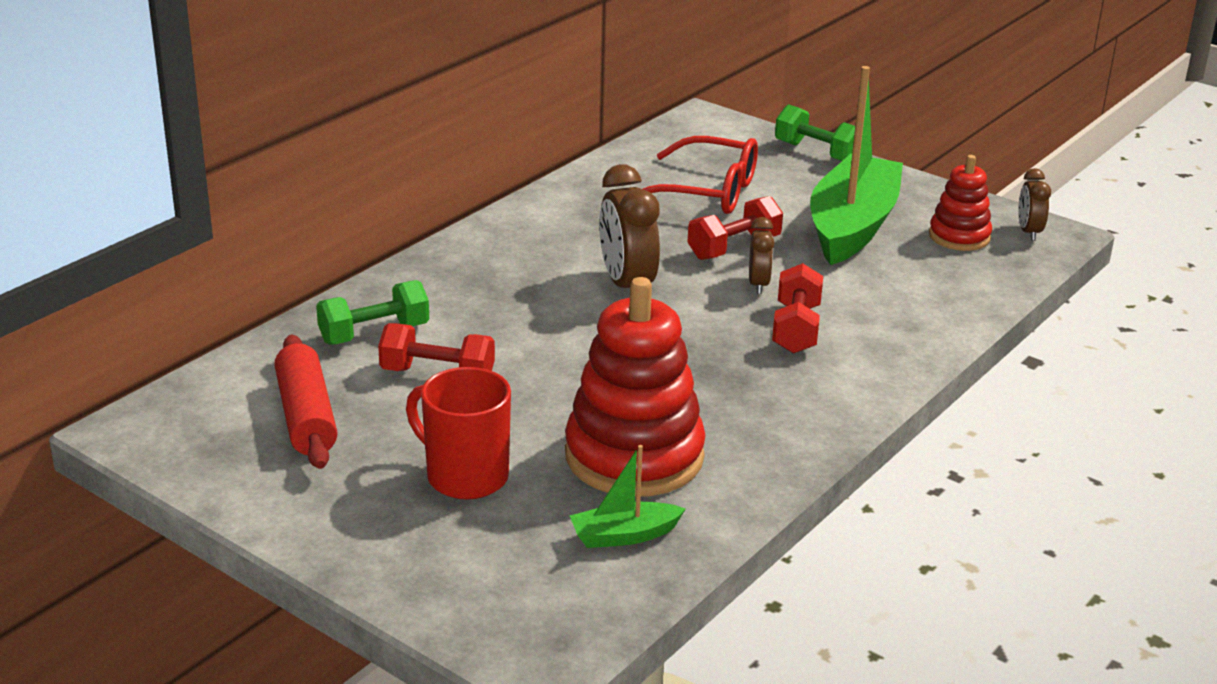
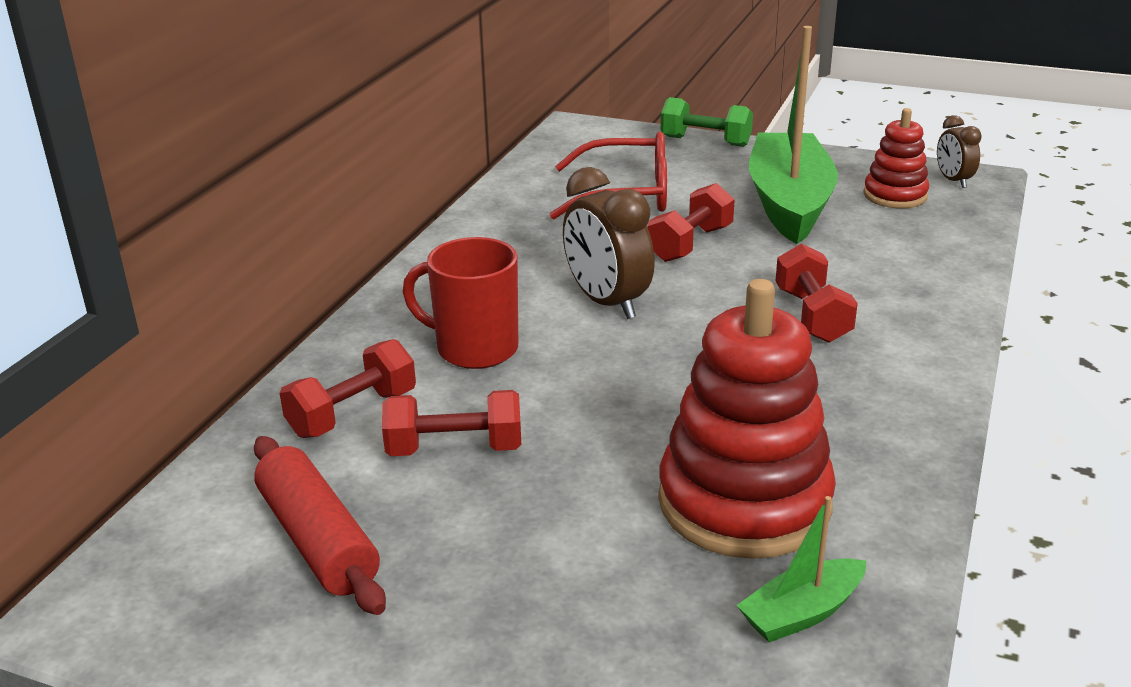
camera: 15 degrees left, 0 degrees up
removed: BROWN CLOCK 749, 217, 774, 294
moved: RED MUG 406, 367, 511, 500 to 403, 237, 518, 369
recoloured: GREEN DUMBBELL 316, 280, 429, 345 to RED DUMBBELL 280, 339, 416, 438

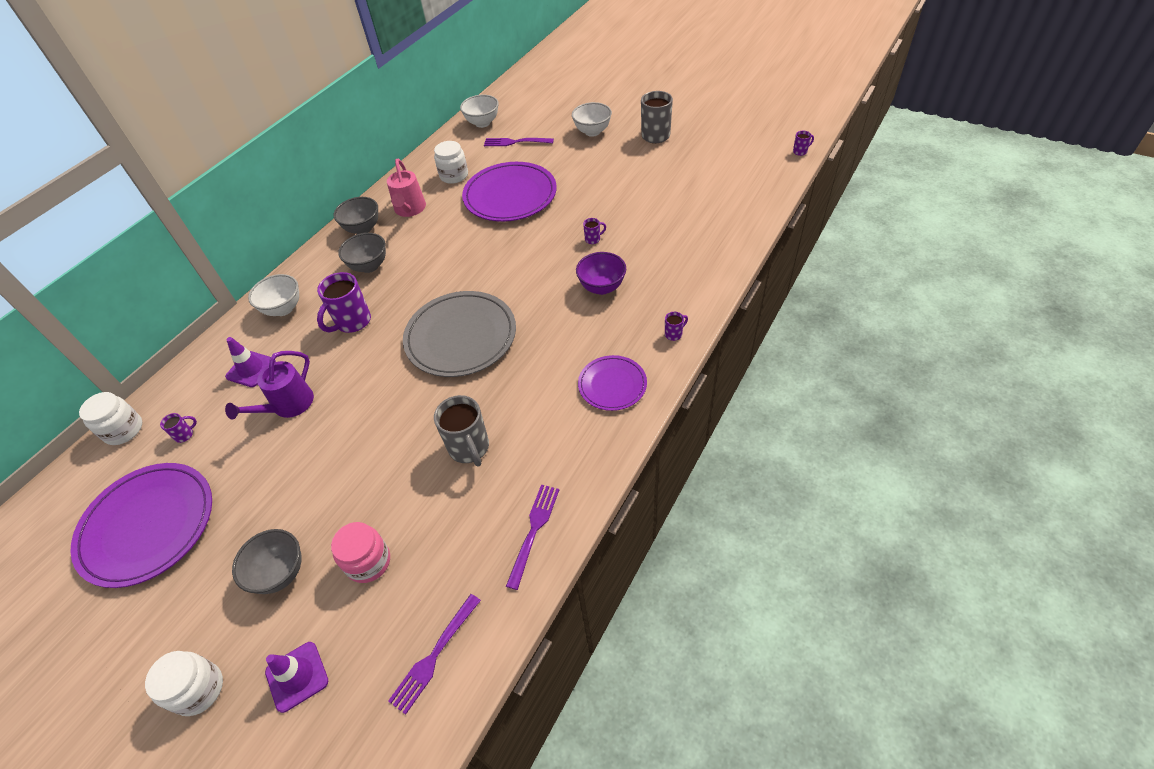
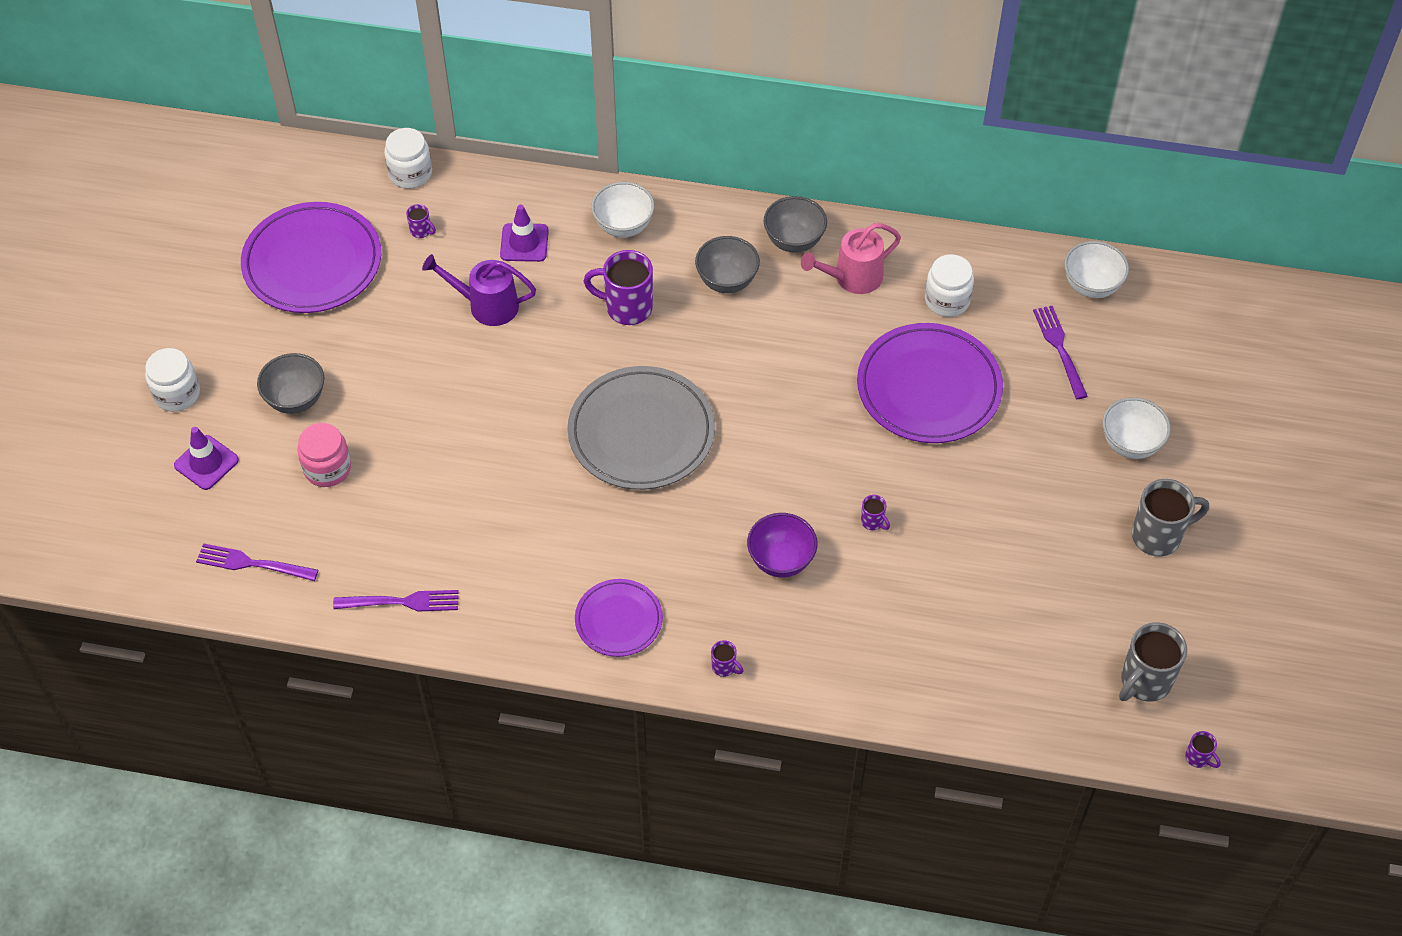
camera: 65 degrees right, 5 degrees up
moved: GREY MUG 434, 395, 489, 467 to 1119, 622, 1187, 702

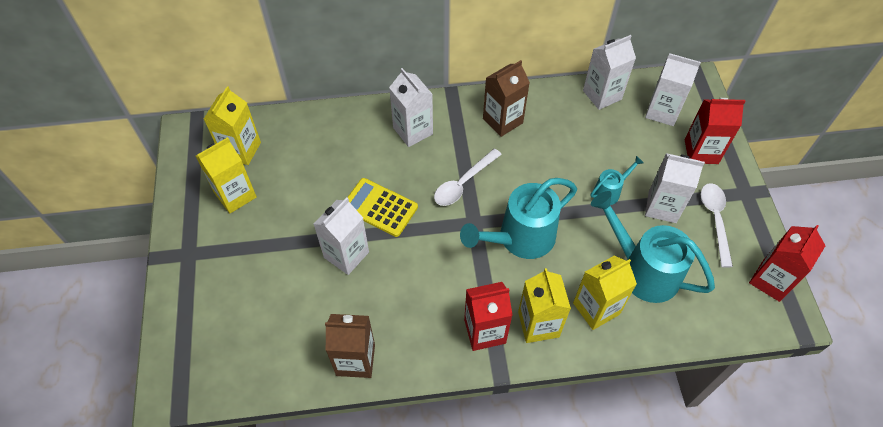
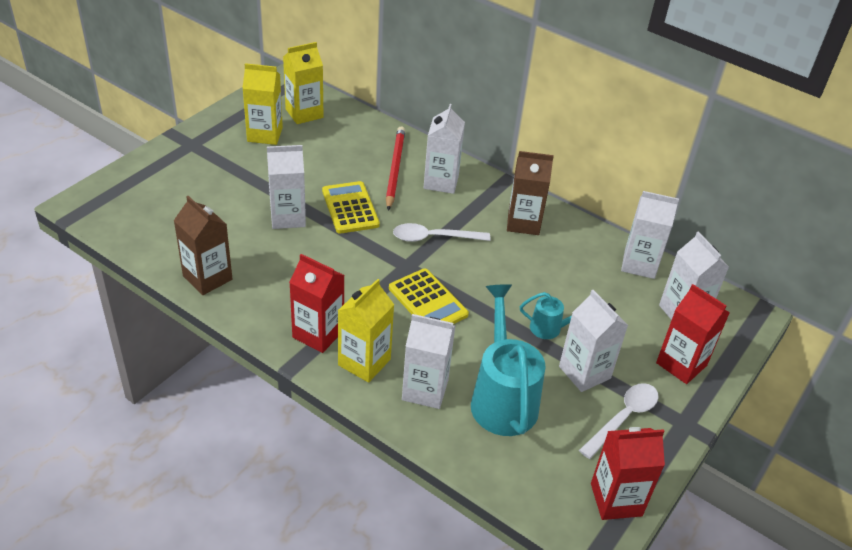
camera: 40 degrees right, 15 degrees down
added: RED PENCIL 386, 126, 405, 211
replaced: TURQUOISE WATERING CAN 460, 178, 577, 259 to YELLOW CALCULATOR 389, 268, 469, 324
recoloured: YELLOW CARTON 573, 256, 637, 330 to WHITE CARTON 402, 314, 455, 409

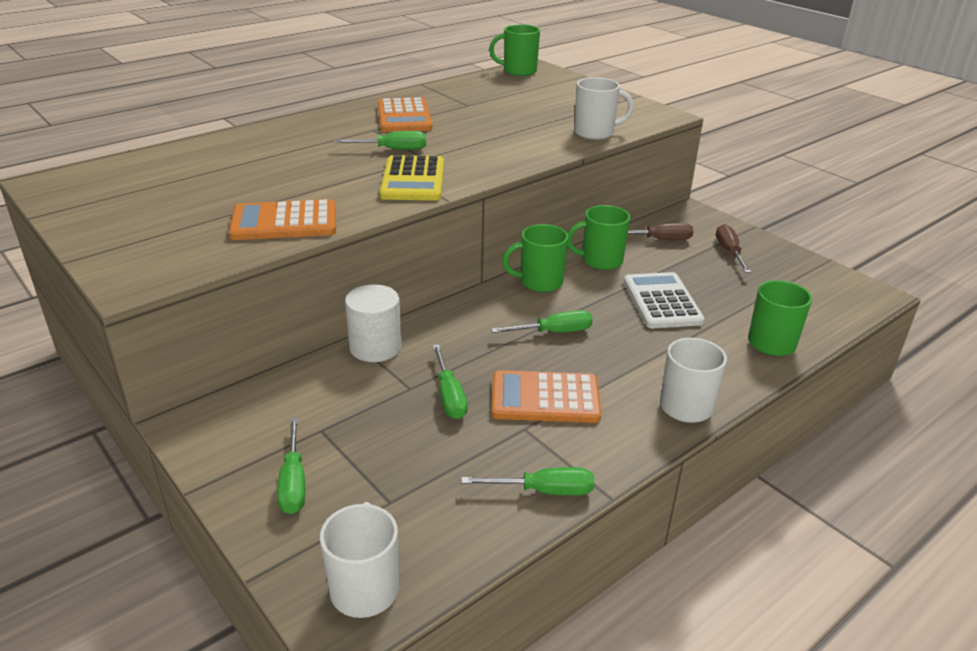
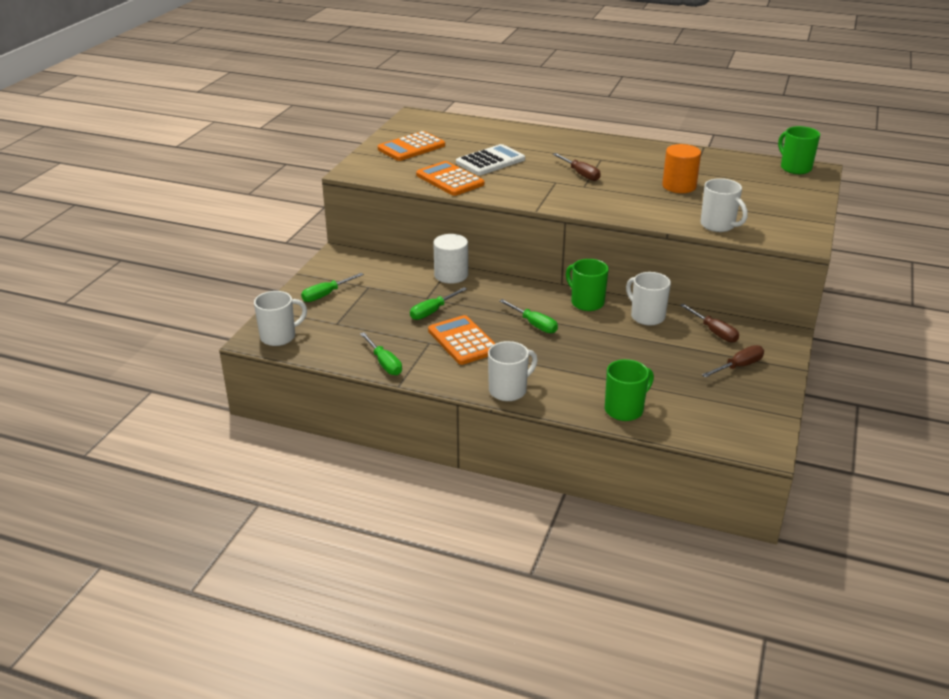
camera: 60 degrees right, 0 degrees up
removed: YELLOW CALCULATOR 380, 155, 444, 200
added: ORANGE CYLINDER 662, 144, 701, 193
moved: ORANGE CALCULATOR 378, 97, 432, 132 to 378, 131, 445, 161; WHITE CALCULATOR 624, 272, 705, 328 to 456, 144, 525, 175
recoloured: GREEN SCREWDRIVER 334, 131, 426, 150 to BROWN SCREWDRIVER 553, 153, 601, 181; GREEN MUG 567, 205, 630, 270 to WHITE MUG 626, 272, 671, 325

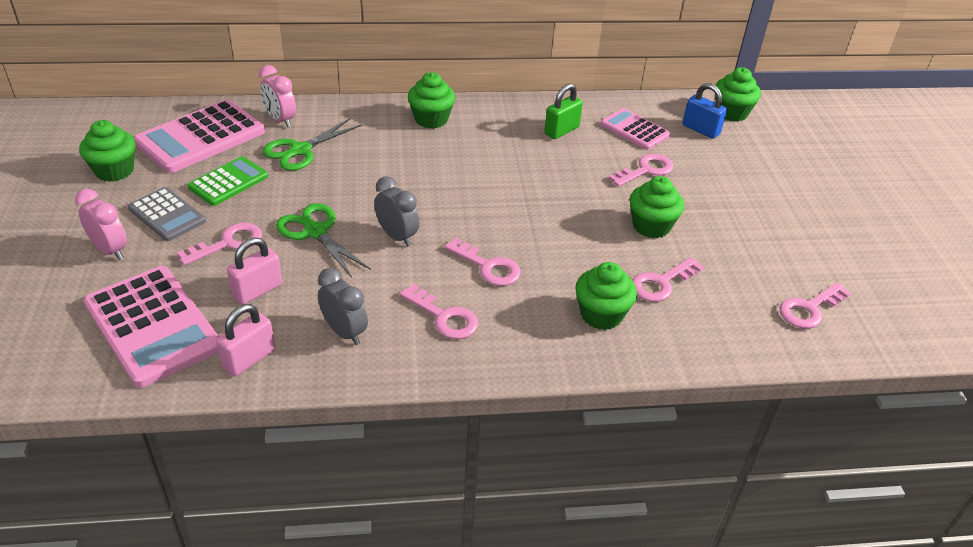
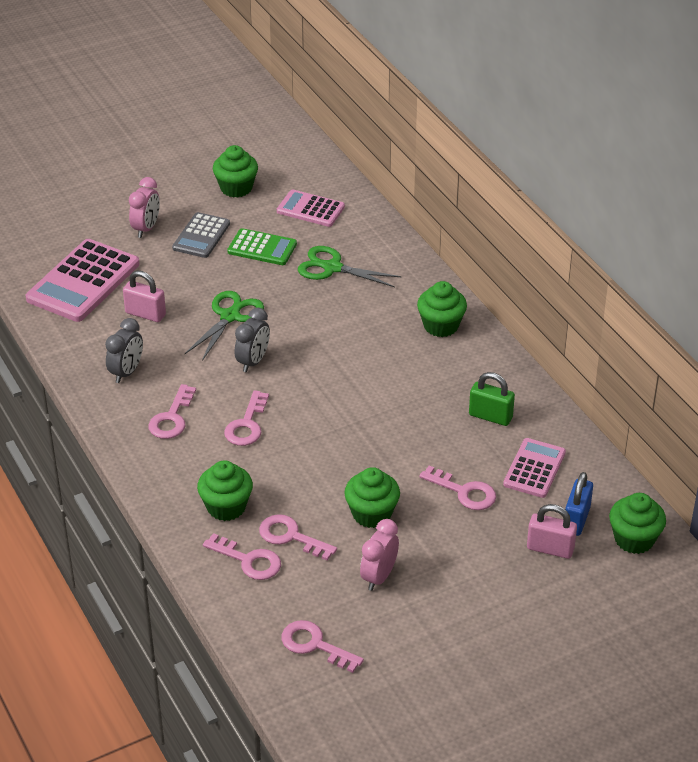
camera: 70 degrees right, 0 degrees up
moved: PINK KEY 177, 222, 262, 265 to 203, 533, 281, 580; PINK CLOCK 259, 65, 296, 127 to 360, 519, 399, 591; PINK PADLOCK 216, 304, 275, 376 to 527, 504, 577, 559
resized: PINK CALCULATOR 134, 99, 265, 173 = 277, 190, 345, 227 x0.59

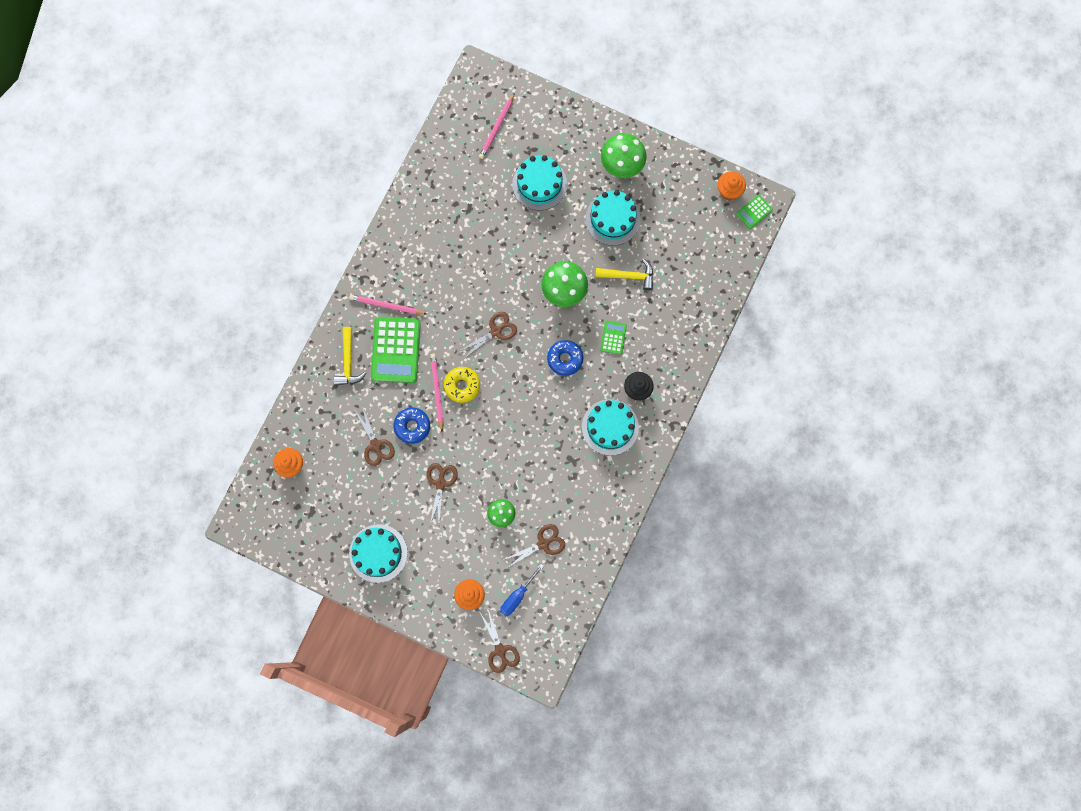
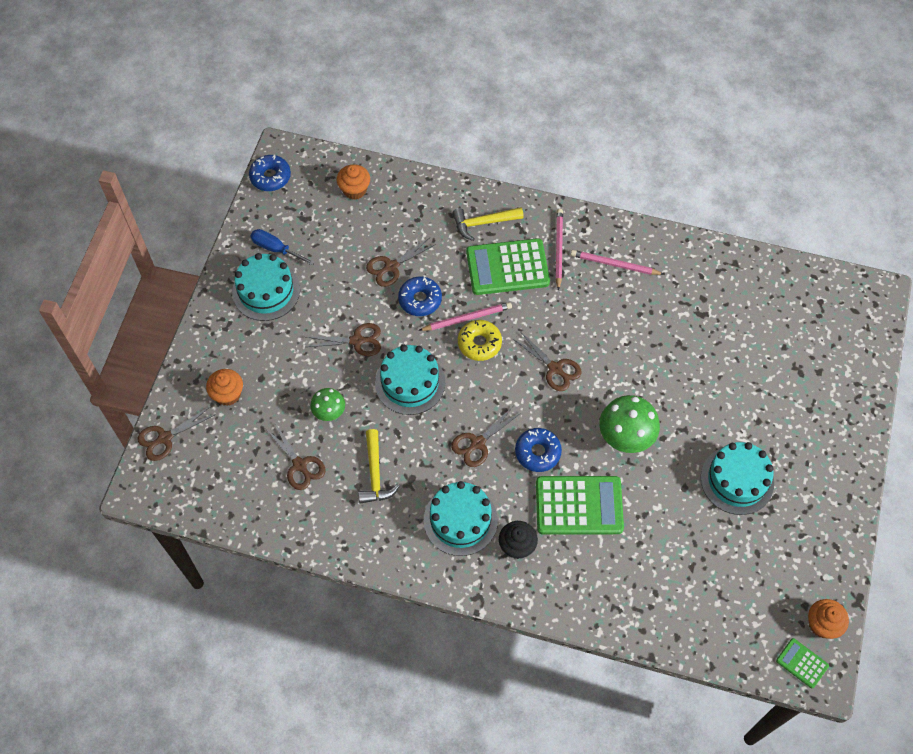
camera: 80 degrees right, 15 degrees down
removed: GREEN MUSHROOM 601, 133, 647, 178
added: BLUE DONUT 249, 155, 291, 191; BROWN SCISSORS 451, 407, 521, 467
moved: BLUE SCREWDRIVER 500, 564, 544, 616 to 250, 229, 315, 266; YELLOW HAMMER 595, 259, 653, 291 to 358, 429, 400, 504; TURQUOISE CAKE 512, 155, 567, 211 to 375, 345, 445, 415; PINK PENCIL 479, 92, 515, 159 to 571, 250, 665, 275
resized: GREEN CALCULATOR 600, 321, 627, 355 = 536, 476, 624, 535 x2.05

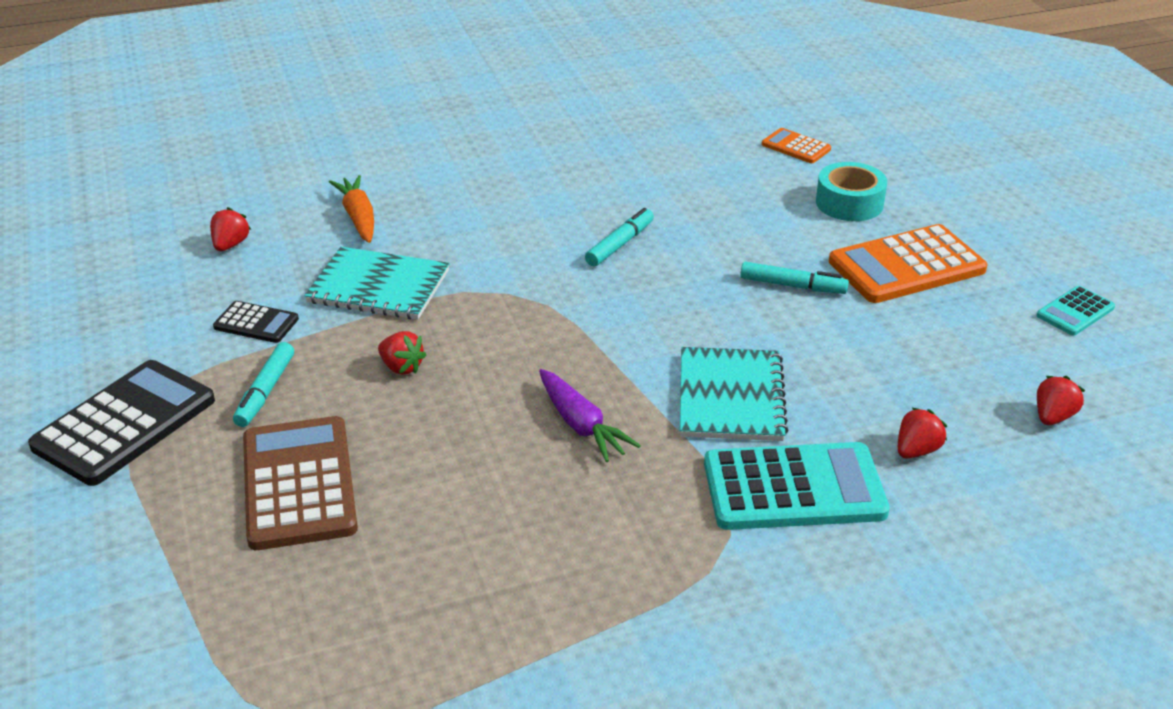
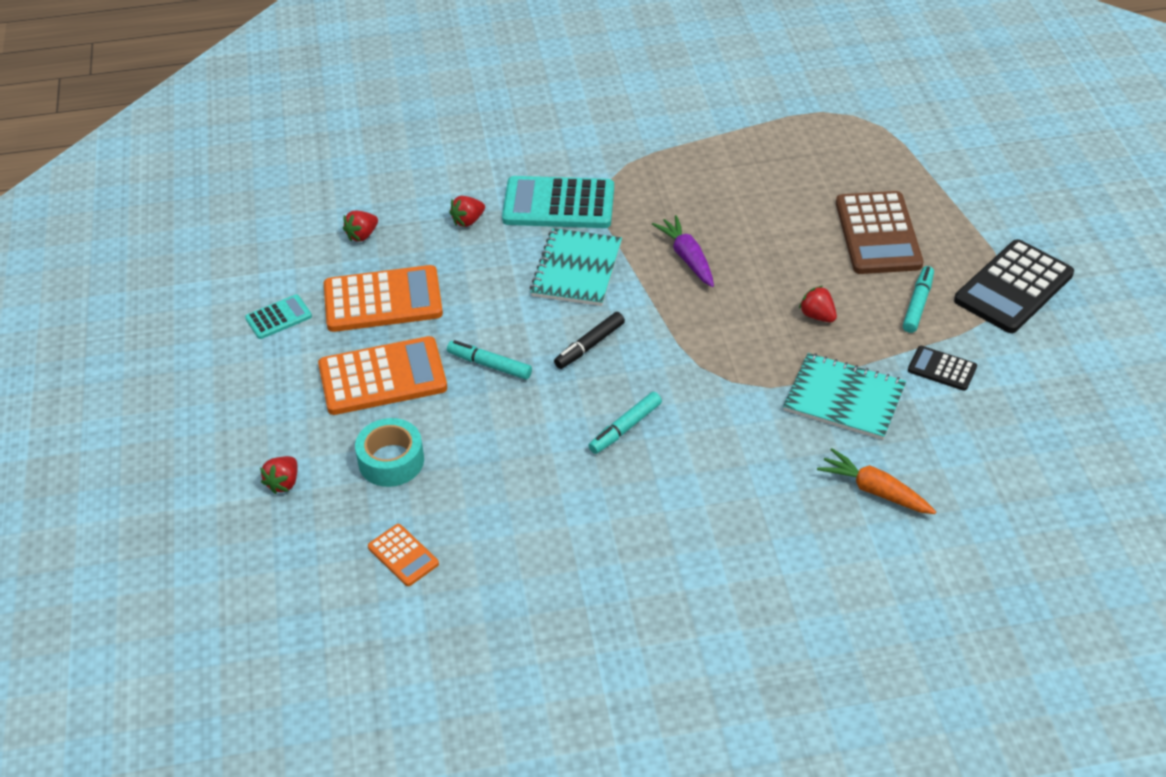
camera: 170 degrees left, 10 degrees up
added: ORANGE CALCULATOR 324, 265, 443, 332; BLACK MARKER 554, 312, 625, 369
moved: RED STRAWBERRY 210, 207, 251, 251 to 260, 456, 298, 494
turned: ORANGE CARROT 329, 175, 374, 243 = 817, 448, 936, 514 135 degrees clockwise

